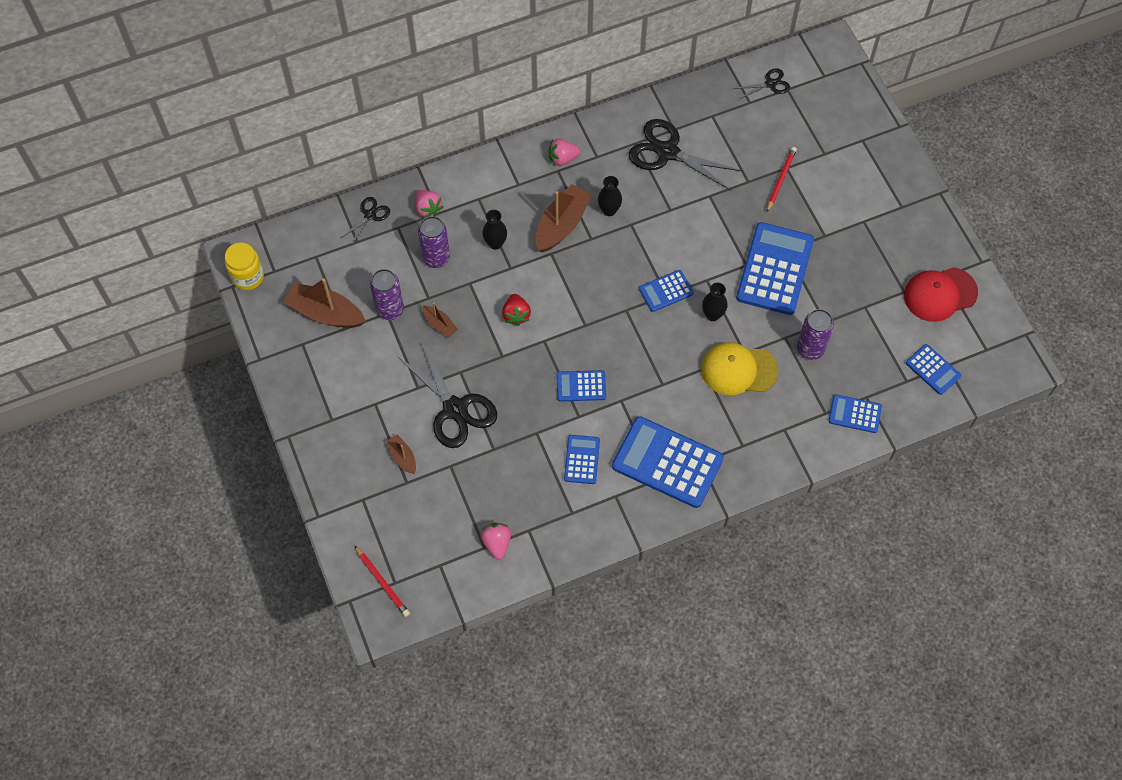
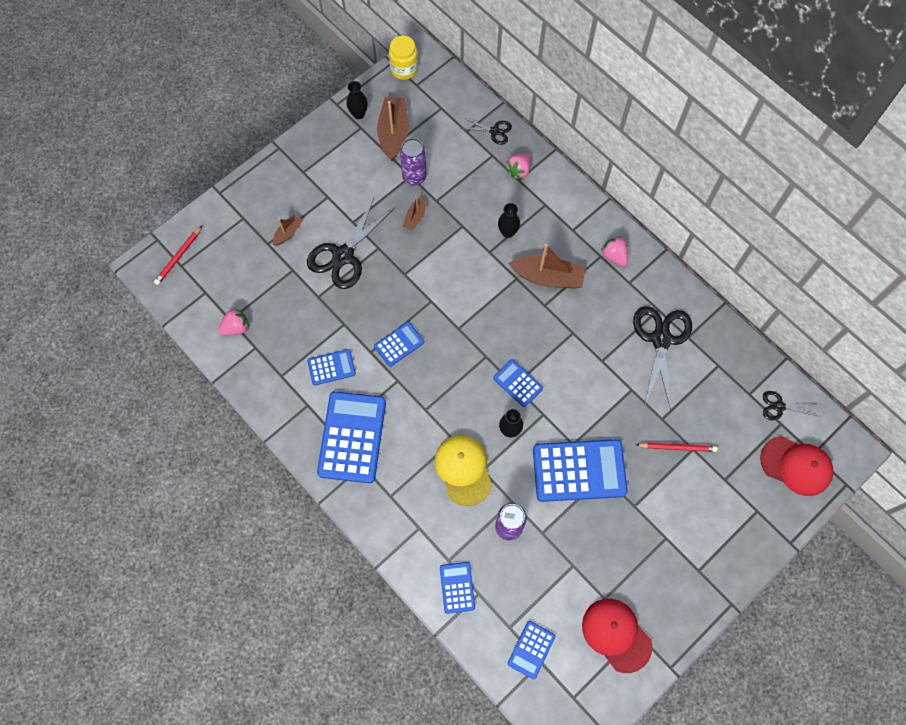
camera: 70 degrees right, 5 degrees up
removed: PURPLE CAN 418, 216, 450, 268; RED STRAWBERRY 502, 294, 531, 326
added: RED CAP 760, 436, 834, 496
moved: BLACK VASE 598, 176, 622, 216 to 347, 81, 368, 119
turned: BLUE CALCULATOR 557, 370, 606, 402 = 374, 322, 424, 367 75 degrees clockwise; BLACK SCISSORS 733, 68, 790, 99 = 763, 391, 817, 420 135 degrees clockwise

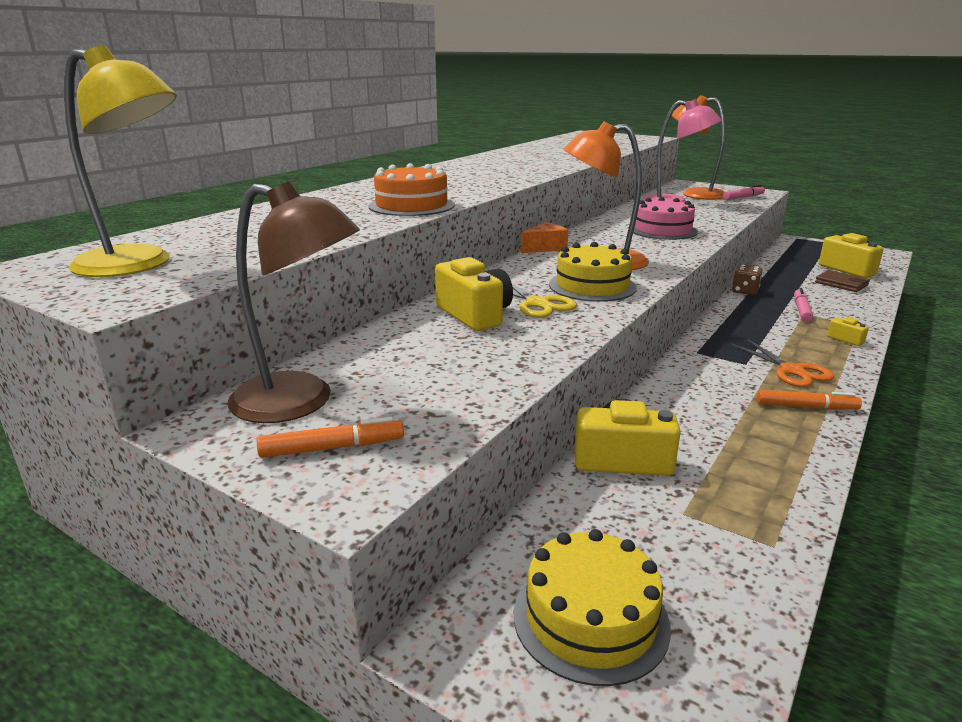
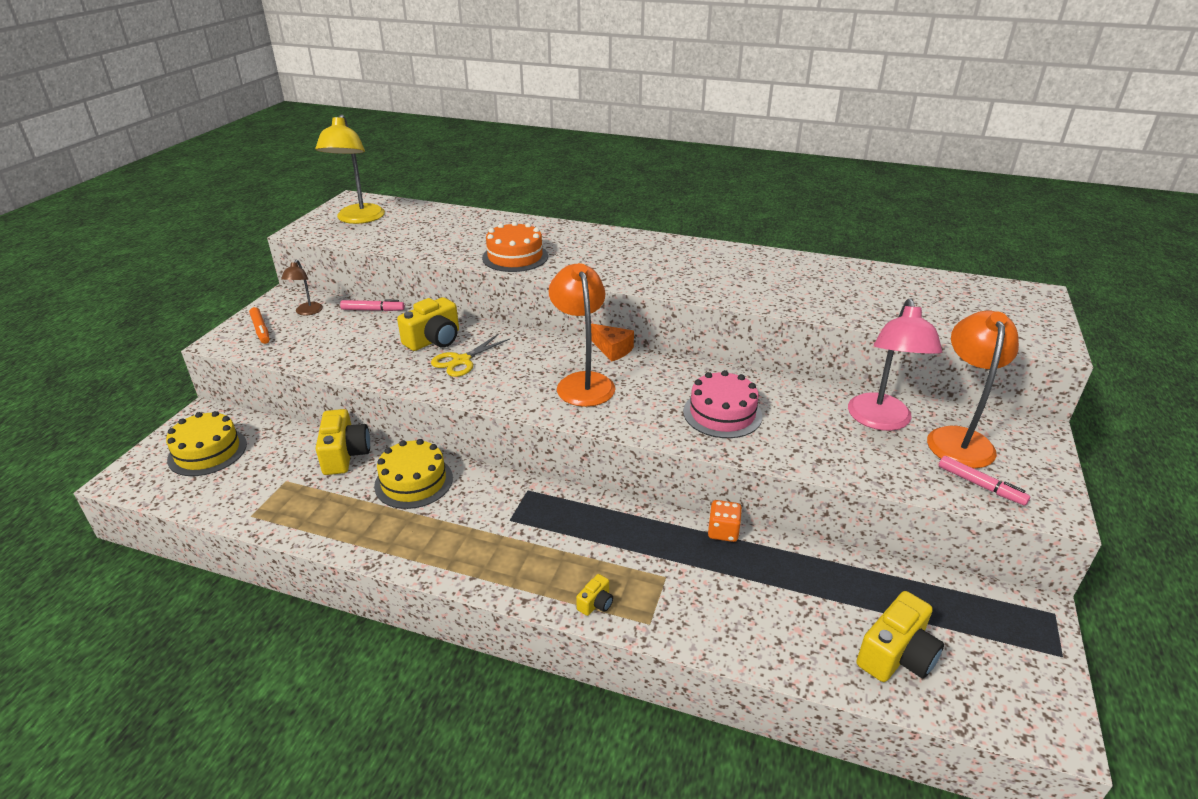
camera: 75 degrees right, 10 degrees up
removed: ORANGE SCISSORS 731, 339, 834, 387; ORANGE MARKER 757, 390, 862, 410; BROWN WALLET 815, 270, 870, 292
moved: PINK MARKER 794, 288, 813, 322 to 340, 299, 405, 311; YELLOW CAKE 549, 242, 637, 302 to 374, 439, 453, 509
recoloured: BROWN DICE 732, 265, 762, 295 to ORANGE DICE 708, 500, 742, 542
resized: BROWN LAMP 228, 181, 360, 423 = 281, 260, 323, 316 x0.52

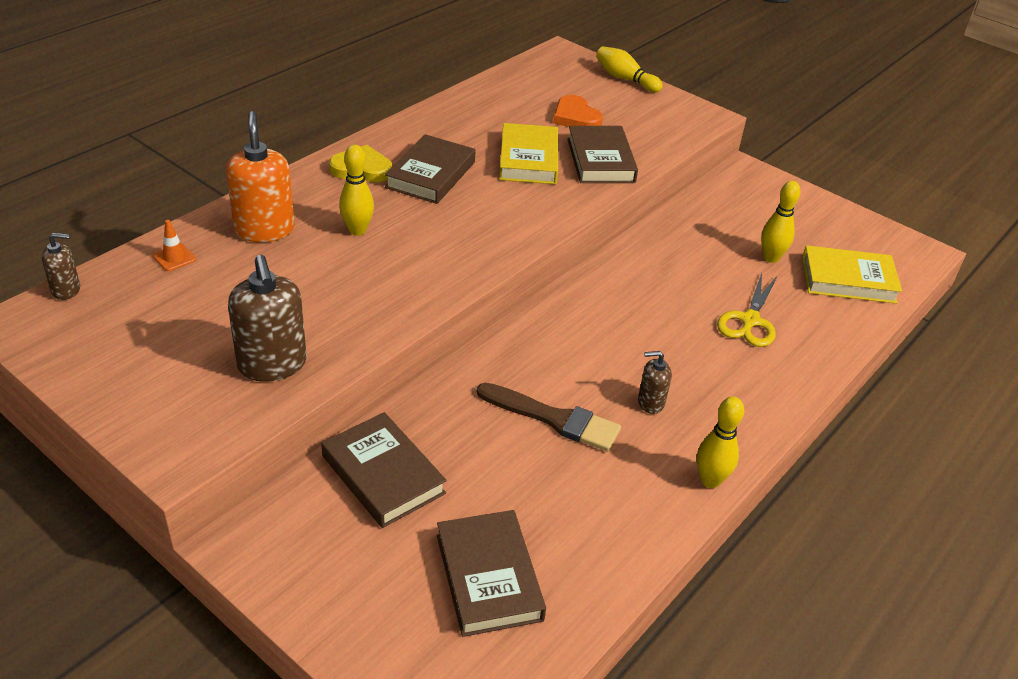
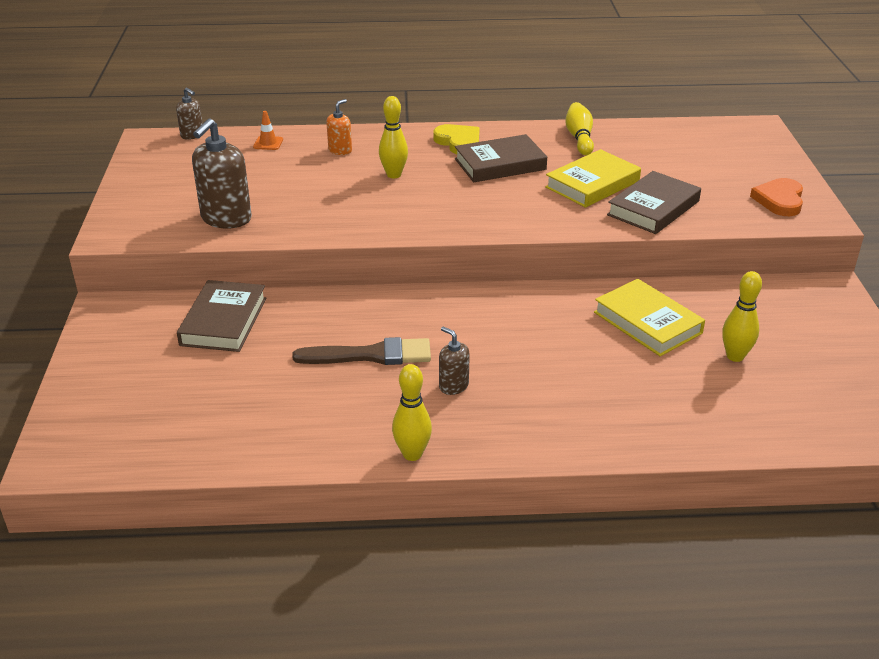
camera: 50 degrees right, 5 degrees down
removed: BROWN BOOK 437, 510, 546, 637; YELLOW SCISSORS 717, 273, 778, 347
moved: YELLOW BOWLING PIN 596, 46, 663, 93 to 565, 102, 594, 155; YELLOW BOOK 802, 245, 902, 304 to 594, 279, 705, 356; ORANGE HEART 553, 95, 603, 127 to 750, 178, 803, 216
turned: BROWN BRUSH 477, 383, 621, 451 = 292, 337, 431, 365 75 degrees counterclockwise
resized: ORANGE SOAP DISPENSER 226, 111, 295, 242 = 326, 99, 352, 155 x0.53

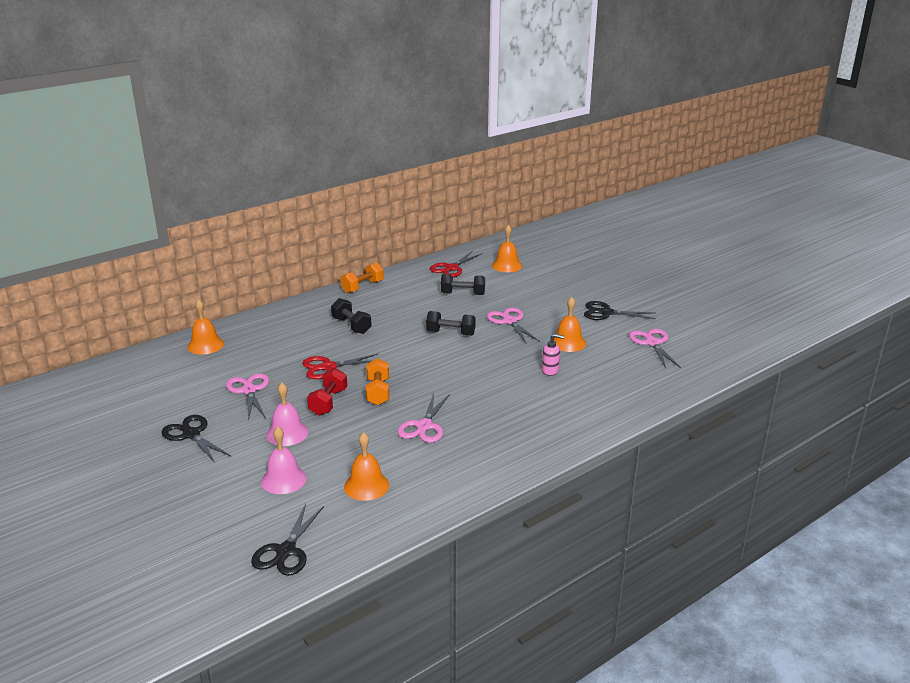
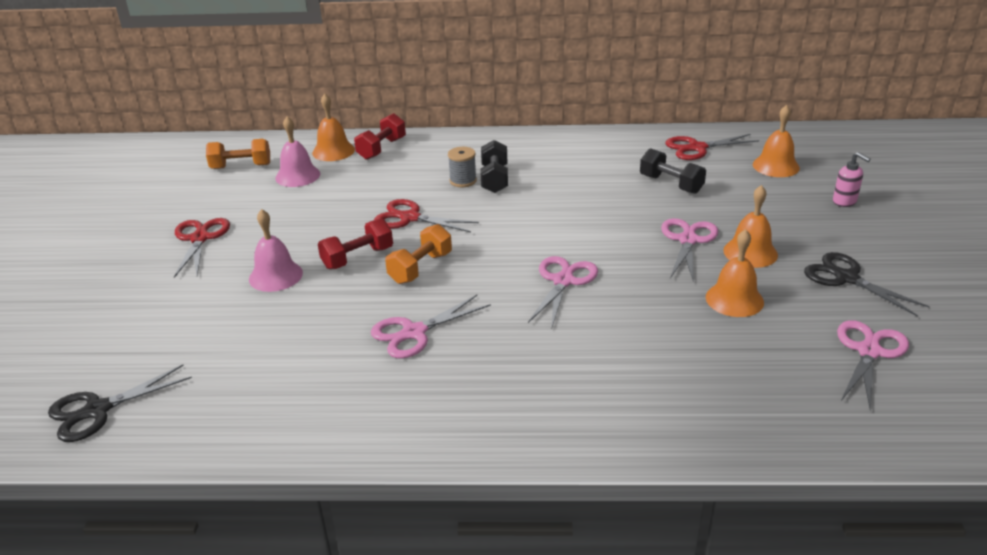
camera: 40 degrees right, 5 degrees up
removed: BLACK DUMBBELL 426, 311, 476, 336
added: RED DUMBBELL 354, 113, 406, 160; GREY SPOOL 448, 147, 477, 187
moved: ORANGE DUMBBELL 340, 262, 384, 293 to 206, 139, 270, 169; PINK BELL 261, 426, 307, 494 to 275, 116, 320, 187; PINK SCISSORS 226, 373, 269, 421 to 528, 256, 598, 327; ORANGE BELL 344, 432, 389, 501 to 723, 185, 778, 268; PINK SOAP DISPENSER 542, 334, 564, 376 to 833, 152, 871, 207
recoloured: BLACK SCISSORS 161, 415, 231, 463 to RED SCISSORS 174, 218, 230, 278

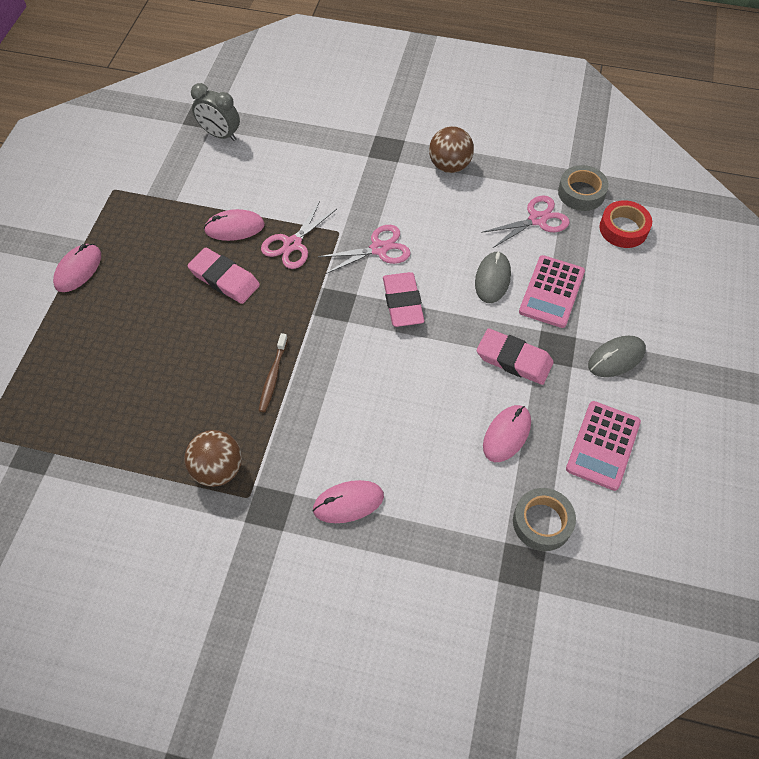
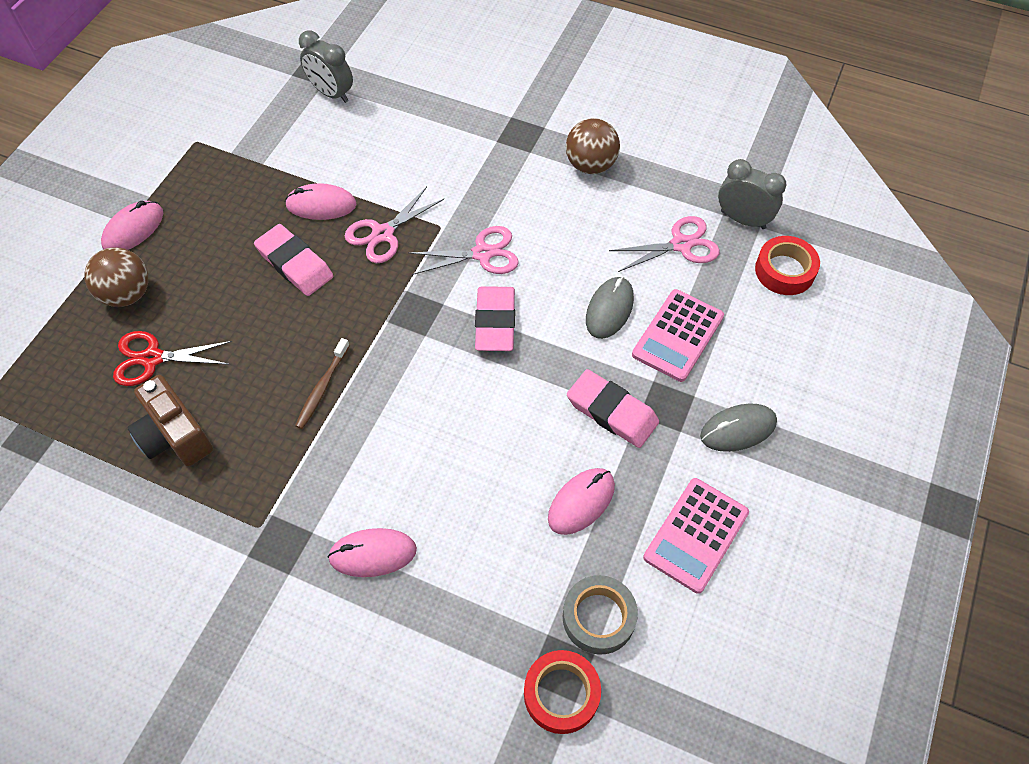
camera: 10 degrees right, 0 degrees up
added: RED SCISSORS 113, 331, 232, 386; BROWN CAMERA 127, 375, 213, 466; RED TAPE 524, 650, 601, 734
moved: BROWN BALL 184, 430, 242, 487 to 84, 248, 149, 307
replaced: GREY TAPE 558, 165, 609, 211 to GREY CLOCK 718, 159, 786, 229

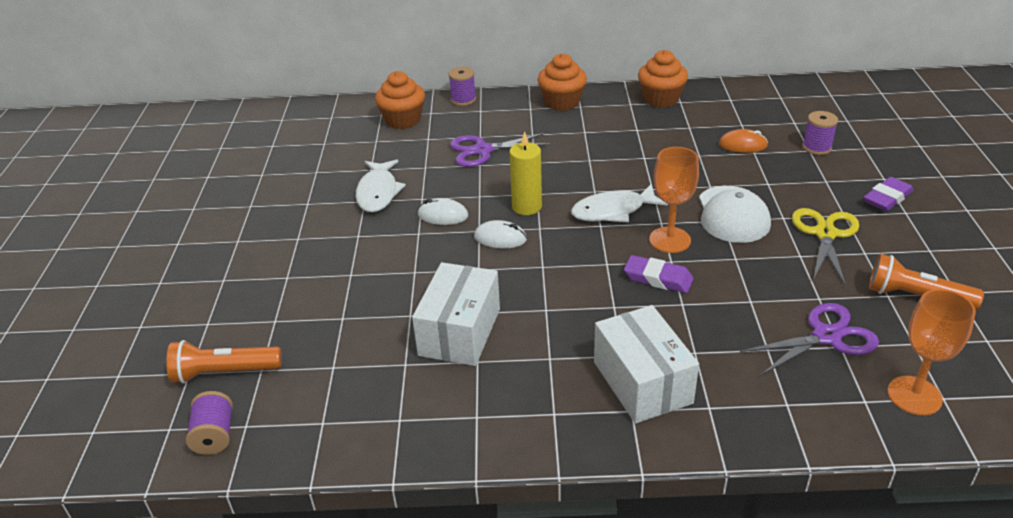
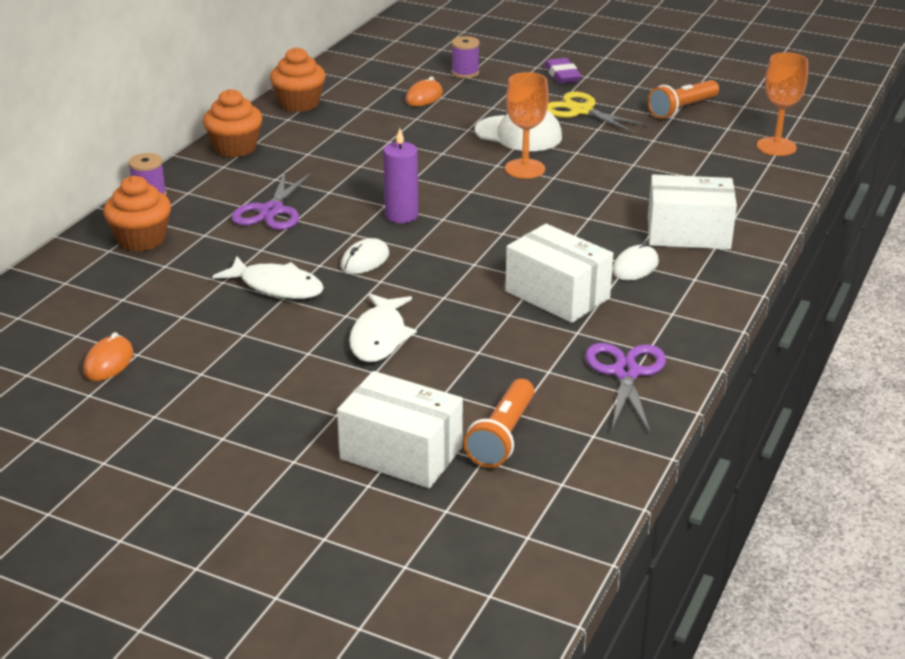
camera: 65 degrees left, 5 degrees down
removed: PURPLE SPOOL 186, 391, 233, 455; PURPLE ERASER 624, 255, 694, 293
added: ORANGE MOUSE 83, 332, 133, 381; WHITE BOX 337, 371, 463, 488
moved: WHITE FISH 571, 185, 668, 222 to 349, 293, 417, 362; PURPLE SCISSORS 740, 303, 879, 376 to 585, 343, 666, 433; WHITE MOUSE 474, 220, 527, 249 to 612, 242, 659, 280
recoloured: YELLOW CANDLE 510, 131, 542, 215 to PURPLE CANDLE 383, 128, 418, 223

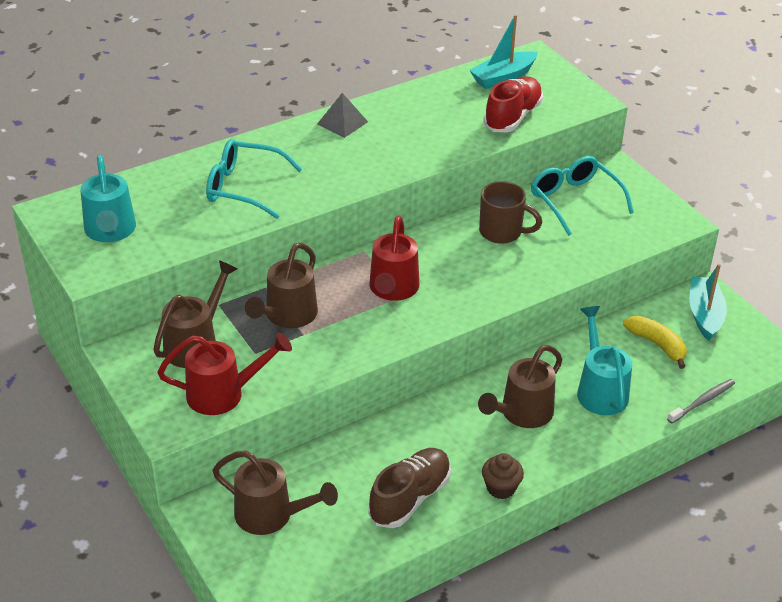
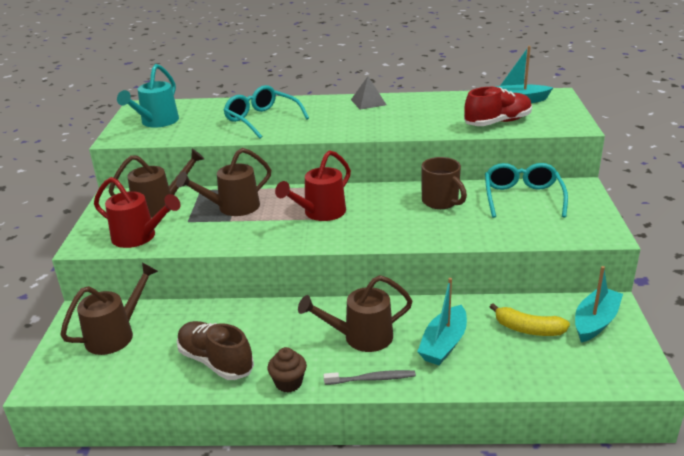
camera: 35 degrees right, 10 degrees down
moved: GREY TOOTHBRUSH 667, 379, 735, 424 to 323, 370, 416, 385
replaced: TURQUOISE WATERING CAN 577, 306, 632, 415 to TURQUOISE BOAT 417, 278, 467, 365
turned: BROWN WATERING CAN 212, 450, 338, 535 = 60, 263, 158, 355 105 degrees counterclockwise; BROWN SHOE 368, 448, 451, 528 = 177, 321, 254, 380 120 degrees counterclockwise; YELLOW BANANA 623, 316, 687, 369 = 490, 303, 570, 336 120 degrees clockwise

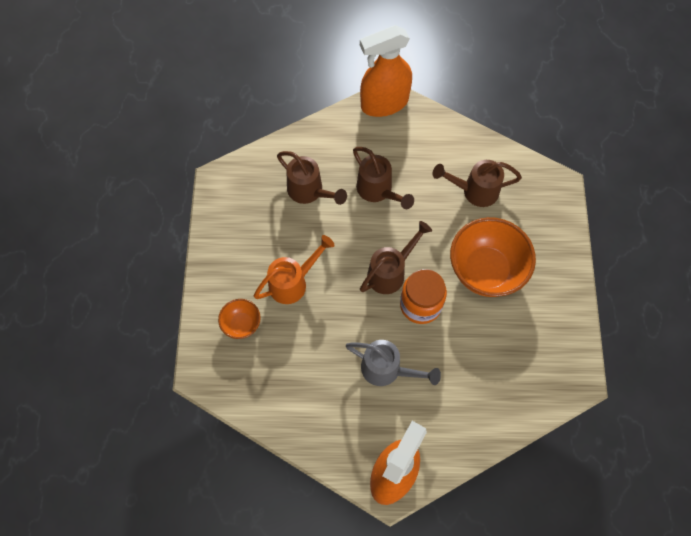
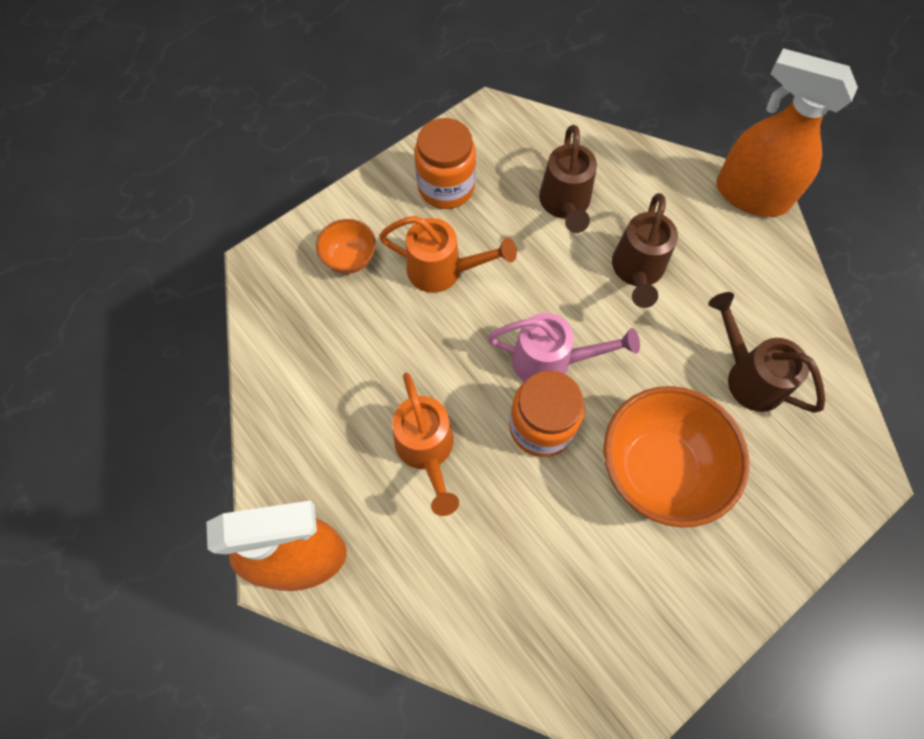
camera: 50 degrees right, 0 degrees up
added: ORANGE JAR 414, 118, 476, 209
recoloured: GREY WATERING CAN 346, 340, 441, 386 to ORANGE WATERING CAN 392, 373, 459, 516; BROWN WATERING CAN 360, 221, 432, 294 to PINK WATERING CAN 487, 313, 640, 382

